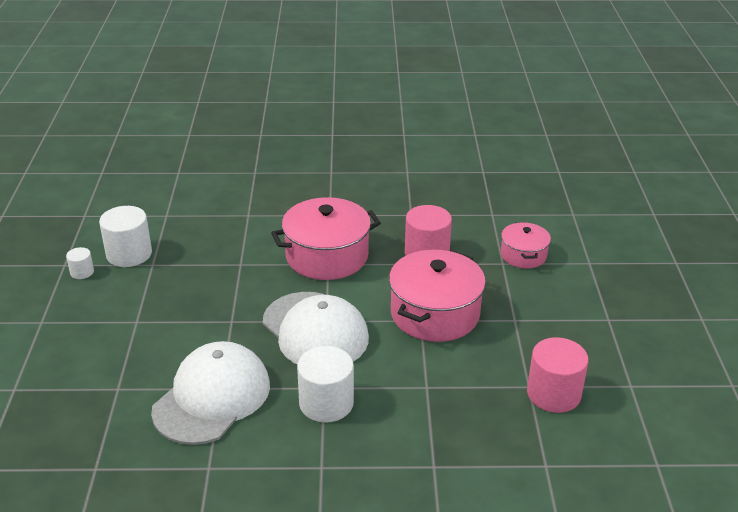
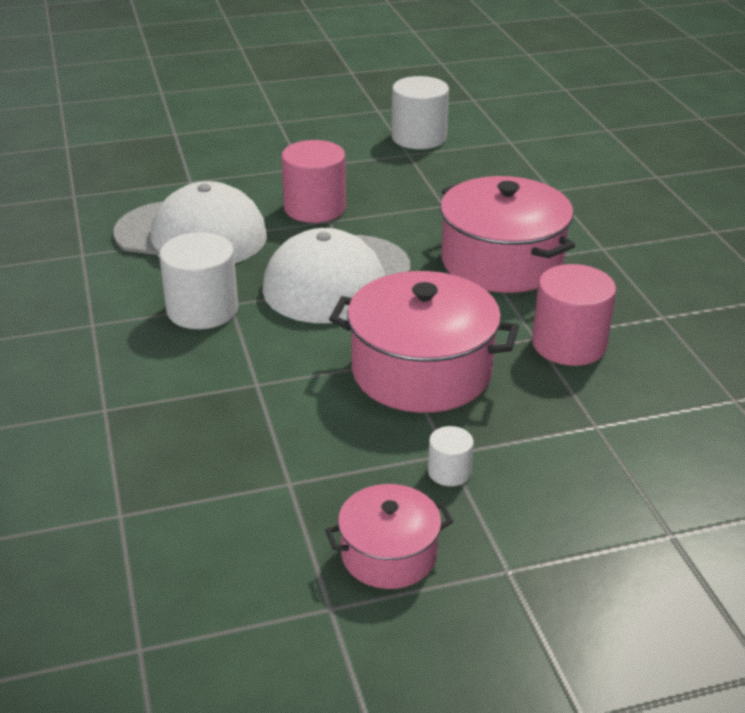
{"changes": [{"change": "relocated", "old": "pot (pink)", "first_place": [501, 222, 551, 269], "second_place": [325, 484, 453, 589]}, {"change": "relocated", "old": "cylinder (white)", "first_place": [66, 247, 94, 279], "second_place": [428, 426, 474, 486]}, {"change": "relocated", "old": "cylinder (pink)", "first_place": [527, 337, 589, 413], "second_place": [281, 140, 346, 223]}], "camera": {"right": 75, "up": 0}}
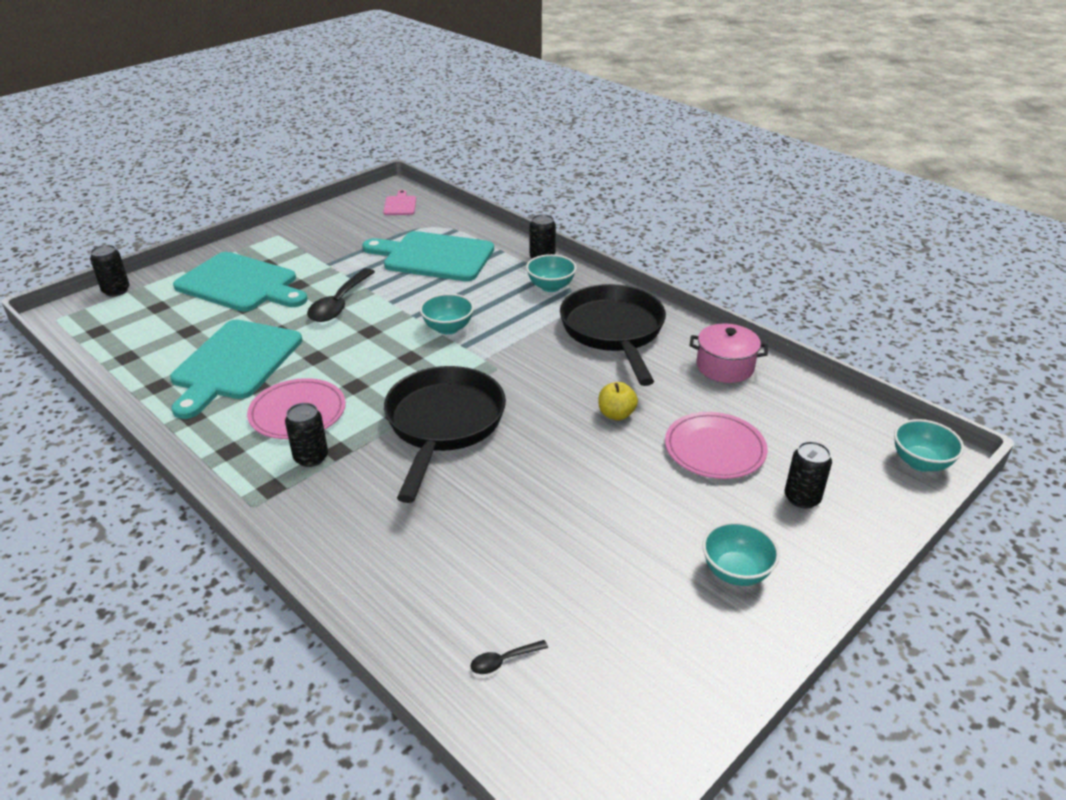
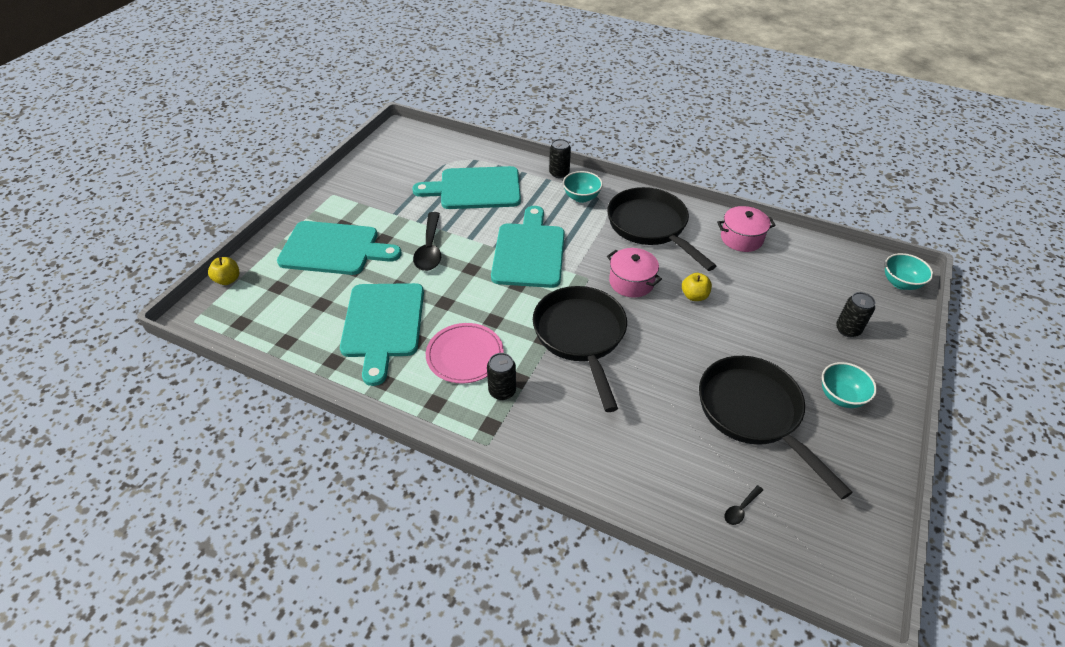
{"changes": [{"change": "missing", "old": "cutting board (pink)", "first_place": [383, 190, 416, 215]}, {"change": "exchanged", "old": "can (black)", "new": "apple (yellow)", "first_place": [90, 245, 130, 297], "second_place": [208, 257, 239, 285]}, {"change": "exchanged", "old": "bowl (turquoise)", "new": "cutting board (turquoise)", "first_place": [420, 293, 474, 335], "second_place": [491, 206, 565, 288]}, {"change": "missing", "old": "plate (pink)", "first_place": [665, 412, 768, 479]}, {"change": "appeared", "new": "pot (pink)", "second_place": [607, 248, 662, 298]}, {"change": "appeared", "new": "pan (black)", "second_place": [699, 356, 853, 500]}], "camera": {"right": -20, "up": 10}}
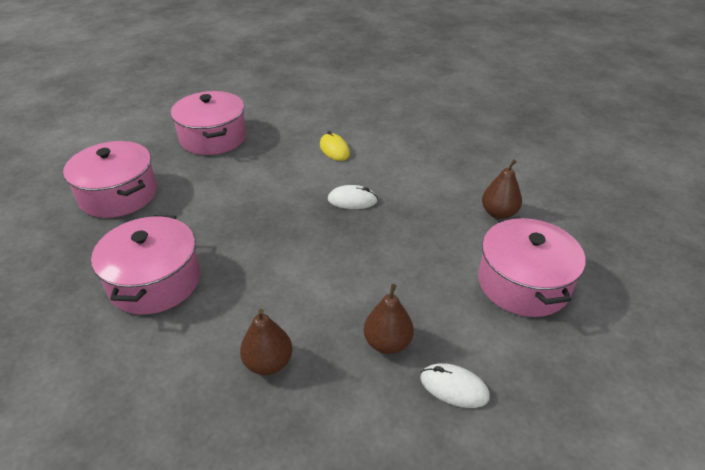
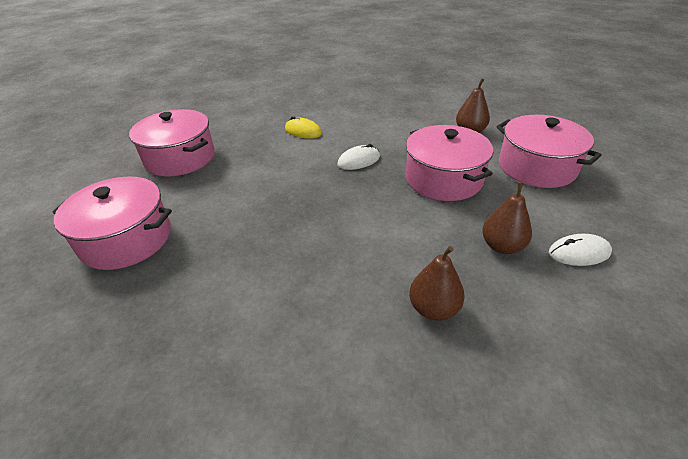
{"changes": [{"change": "relocated", "old": "pot (pink)", "first_place": [91, 215, 200, 315], "second_place": [406, 125, 493, 201]}], "camera": {"right": -30, "up": 0}}
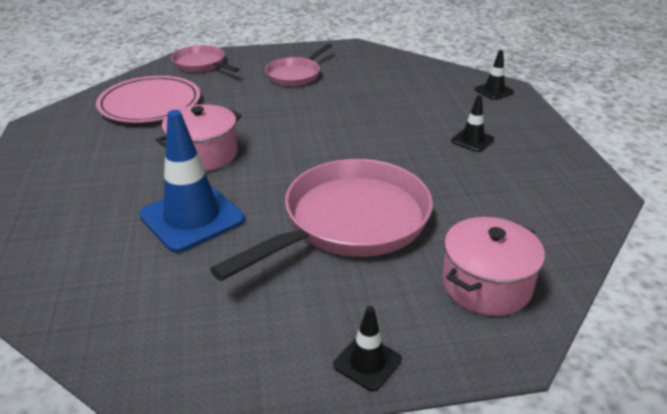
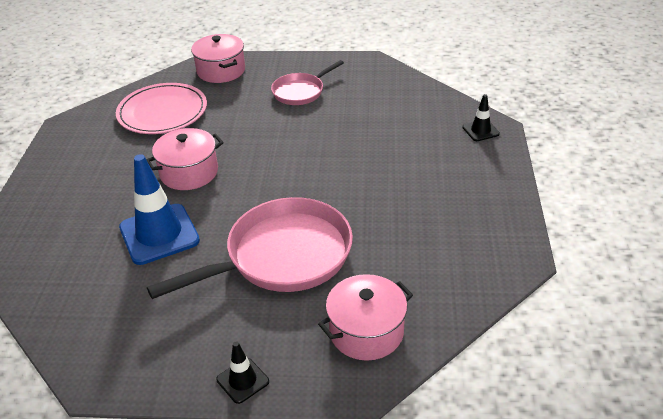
{"changes": [{"change": "exchanged", "old": "pan (pink)", "new": "pot (pink)", "first_place": [171, 45, 239, 72], "second_place": [191, 34, 245, 83]}, {"change": "missing", "old": "traffic cone (black)", "first_place": [451, 95, 494, 152]}], "camera": {"right": 15, "up": 5}}
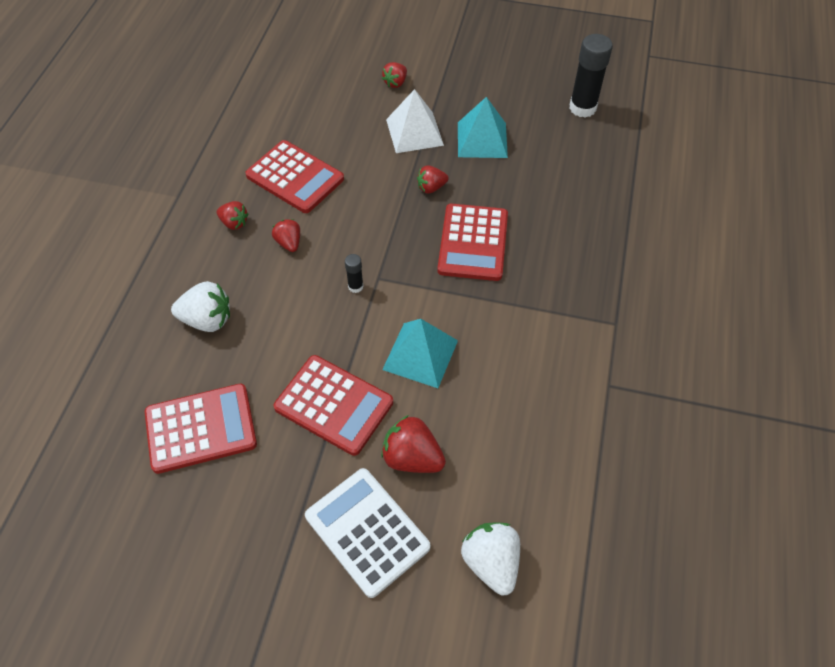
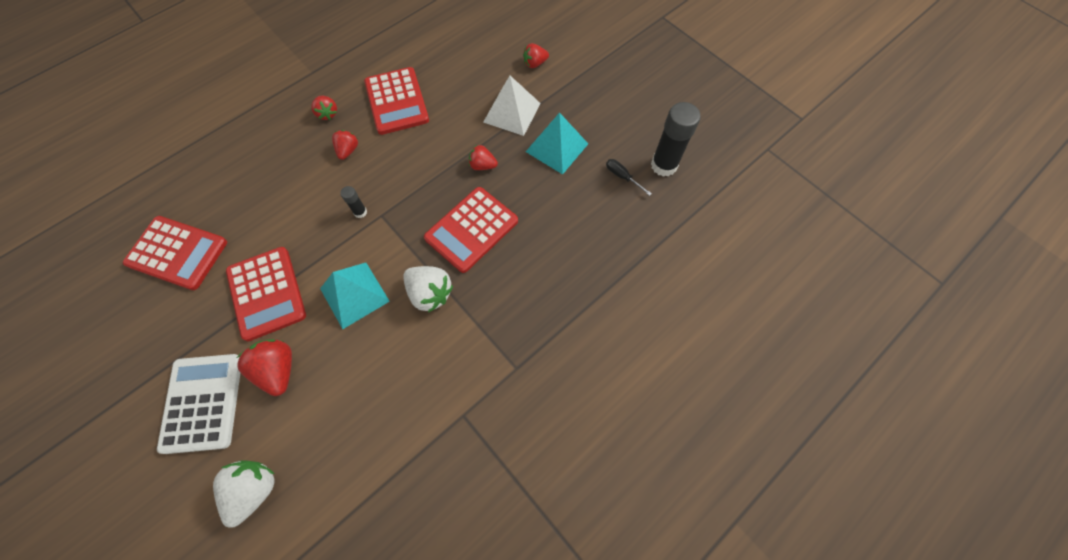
{"changes": [{"change": "relocated", "old": "strawberry (white)", "first_place": [171, 281, 230, 332], "second_place": [403, 266, 453, 313]}, {"change": "appeared", "new": "screwdriver (black)", "second_place": [606, 159, 652, 196]}], "camera": {"right": 35, "up": 10}}
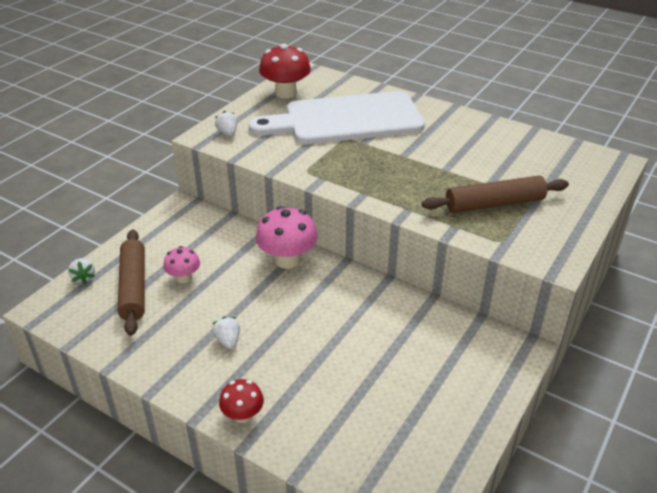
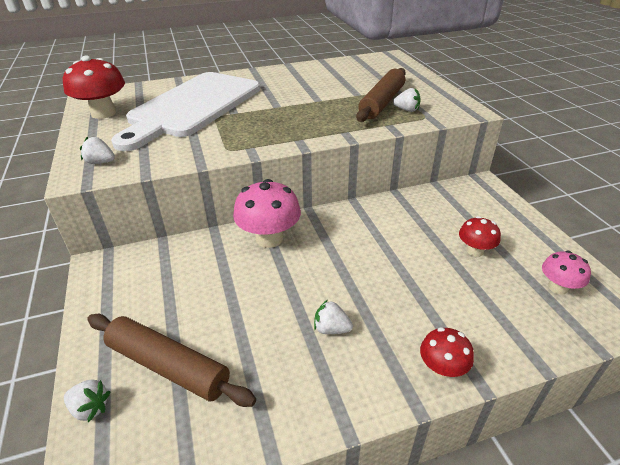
{"changes": [{"change": "relocated", "old": "mushroom (pink)", "first_place": [163, 246, 200, 283], "second_place": [542, 251, 591, 295]}, {"change": "appeared", "new": "strawberry (white)", "second_place": [393, 88, 421, 112]}, {"change": "appeared", "new": "mushroom (red)", "second_place": [459, 216, 501, 257]}], "camera": {"right": -50, "up": 0}}
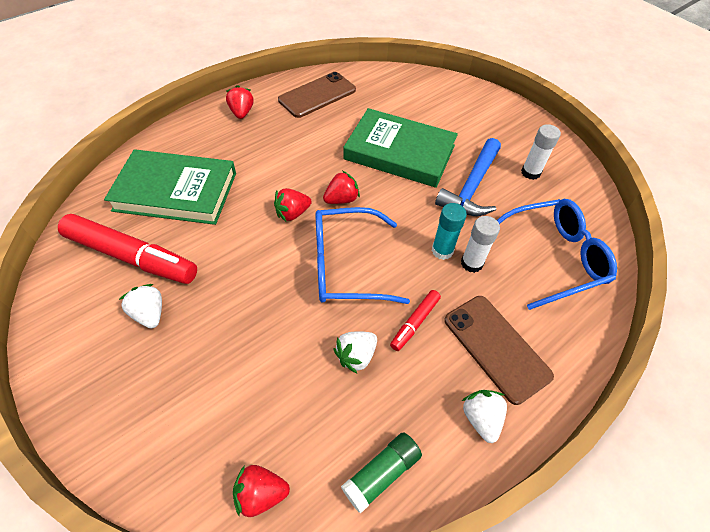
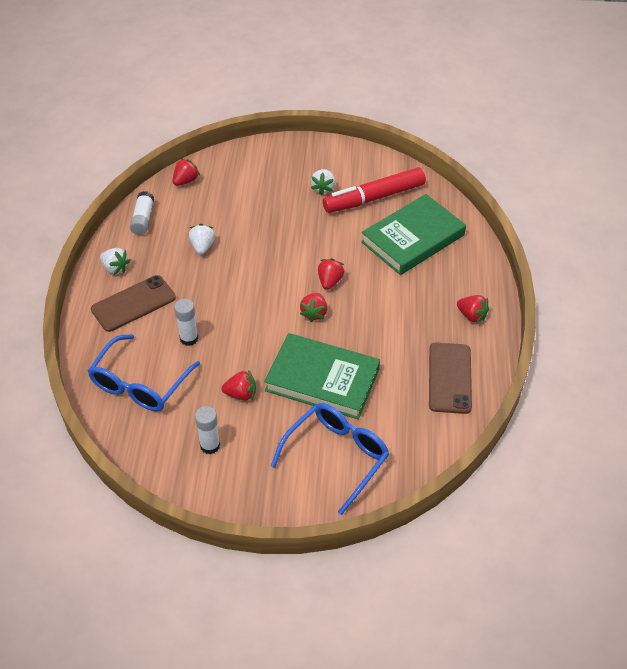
{"changes": [{"change": "spun", "old": "book (green)", "first_place": [343, 108, 458, 188], "second_place": [264, 333, 380, 419], "degrees": 45}, {"change": "exchanged", "old": "hammer (blue)", "new": "strawberry (red)", "first_place": [435, 138, 501, 216], "second_place": [221, 370, 256, 401]}, {"change": "missing", "old": "glue stick (turquoise)", "first_place": [432, 203, 467, 260]}, {"change": "relocated", "old": "glasses (blue)", "first_place": [315, 207, 410, 304], "second_place": [271, 403, 389, 515]}, {"change": "spun", "old": "strawberry (white)", "first_place": [119, 284, 162, 329], "second_place": [311, 169, 335, 196], "degrees": 90}, {"change": "missing", "old": "marker (red)", "first_place": [390, 290, 441, 351]}, {"change": "spun", "old": "phone (brown)", "first_place": [444, 296, 554, 405], "second_place": [91, 275, 176, 332], "degrees": -45}, {"change": "colour", "old": "glue stick (green)", "new": "glue stick (white)", "first_place": [341, 432, 422, 514], "second_place": [130, 191, 154, 235]}], "camera": {"right": 135, "up": -5}}
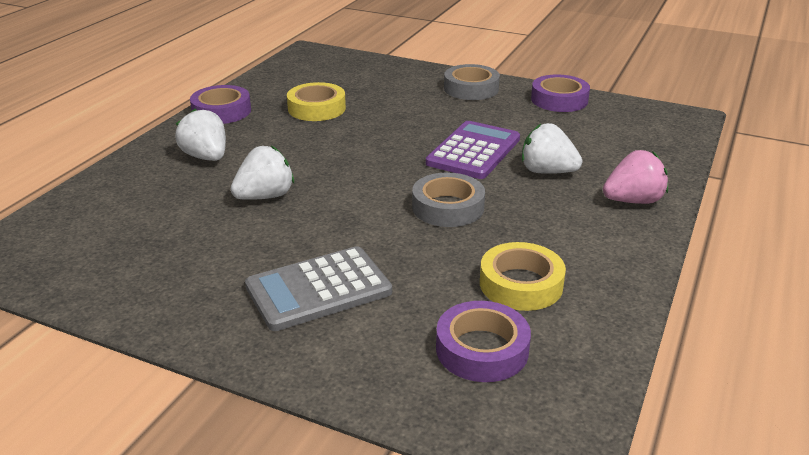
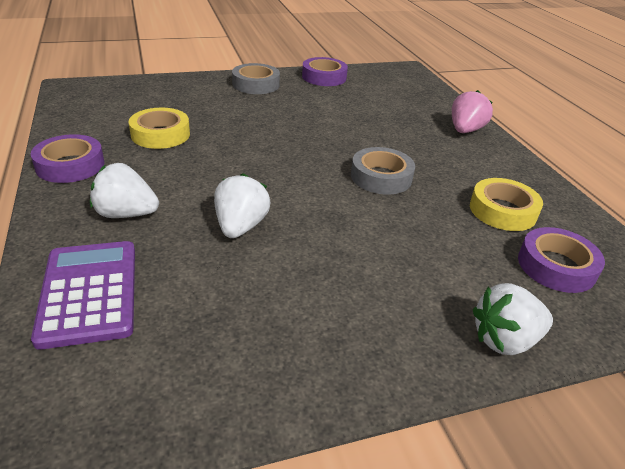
{"changes": [{"change": "relocated", "old": "calculator (purple)", "first_place": [426, 121, 520, 179], "second_place": [31, 241, 135, 350]}, {"change": "relocated", "old": "strawberry (white)", "first_place": [522, 123, 583, 174], "second_place": [473, 283, 553, 355]}, {"change": "missing", "old": "calculator (grey)", "first_place": [245, 246, 392, 331]}], "camera": {"right": -45, "up": 5}}
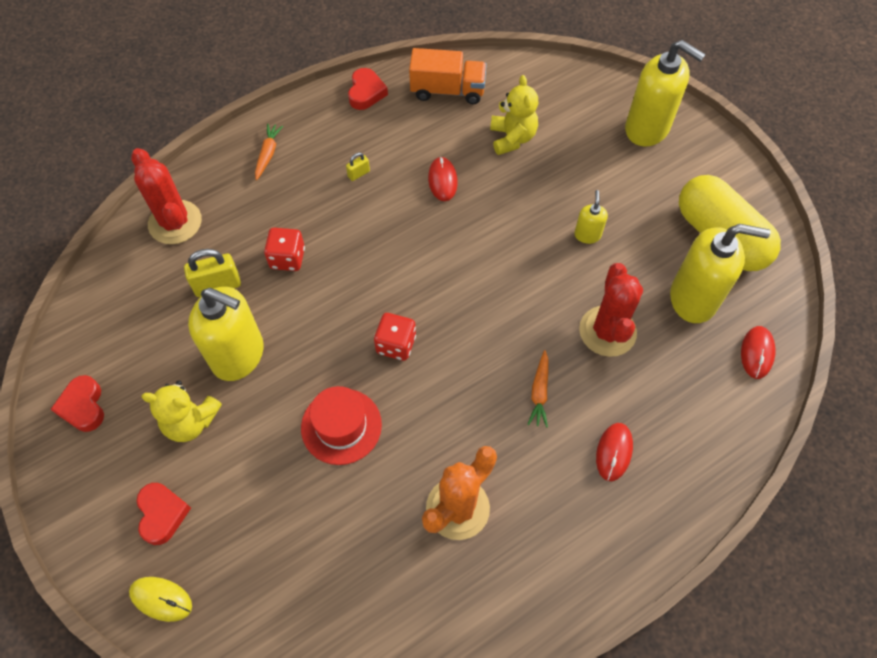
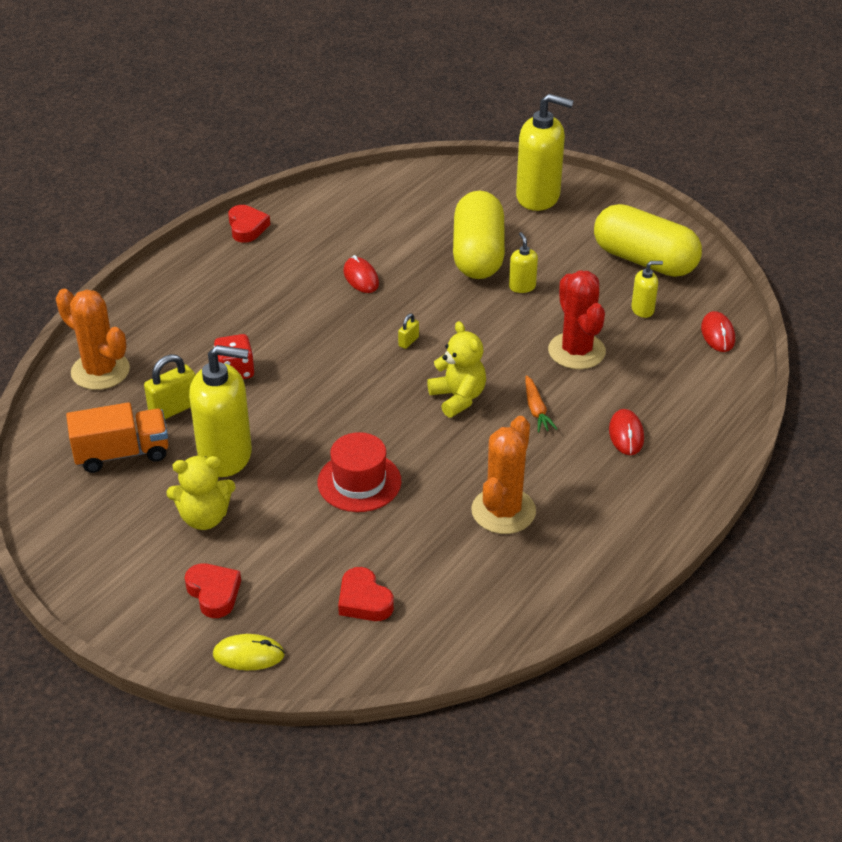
{"changes": [{"change": "relocated", "old": "truck (orange)", "first_place": [409, 48, 487, 104], "second_place": [66, 402, 169, 473]}, {"change": "relocated", "old": "teddy bear (yellow)", "first_place": [490, 75, 538, 155], "second_place": [427, 321, 486, 418]}, {"change": "missing", "old": "carrot (orange)", "first_place": [255, 124, 283, 180]}, {"change": "colour", "old": "cactus (red)", "new": "cactus (orange)", "first_place": [131, 148, 202, 244], "second_place": [56, 289, 130, 390]}, {"change": "relocated", "old": "padlock (yellow)", "first_place": [346, 153, 370, 181], "second_place": [398, 313, 419, 349]}, {"change": "size", "old": "soap dispenser (yellow)", "first_place": [670, 224, 771, 323], "second_place": [631, 261, 663, 318], "factor": 0.47}, {"change": "missing", "old": "dice (red)", "first_place": [374, 313, 416, 361]}, {"change": "relocated", "old": "heart (red)", "first_place": [51, 375, 104, 432], "second_place": [338, 567, 394, 621]}, {"change": "appeared", "new": "capsule (yellow)", "second_place": [453, 191, 505, 279]}], "camera": {"right": -20, "up": -20}}
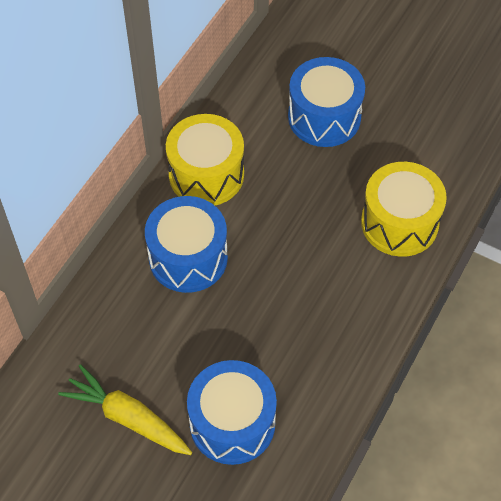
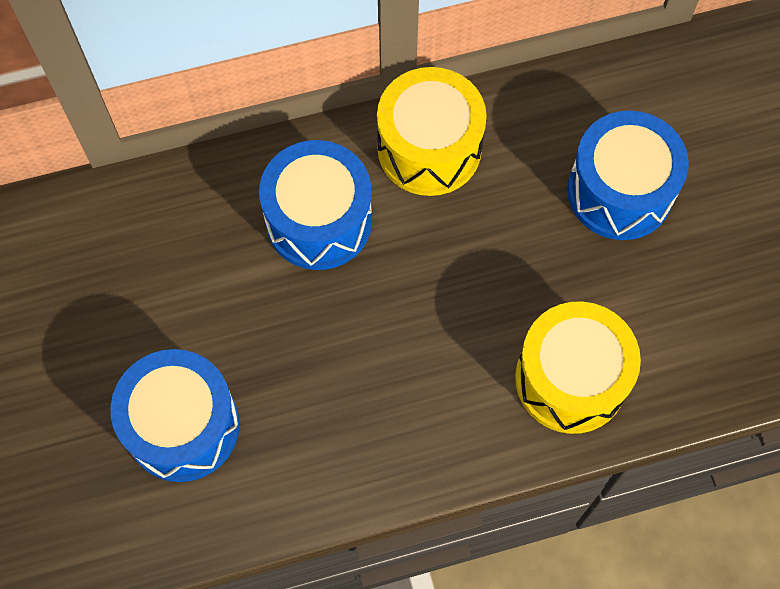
{"changes": [{"change": "missing", "old": "carrot (yellow)", "first_place": [58, 364, 192, 455]}], "camera": {"right": 45, "up": 10}}
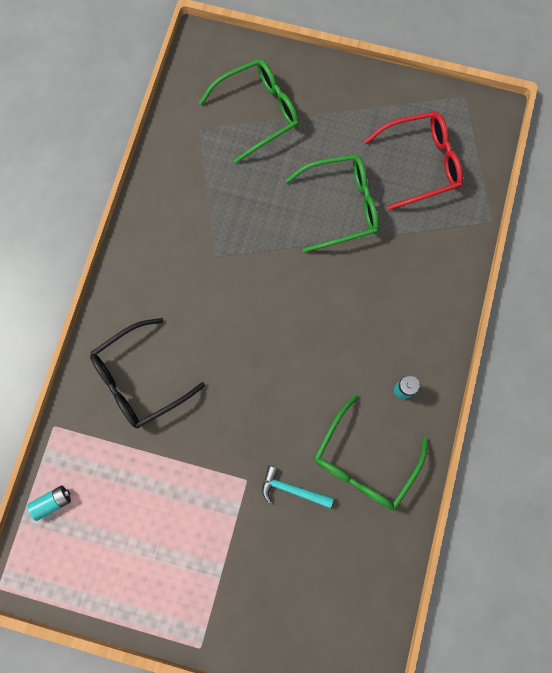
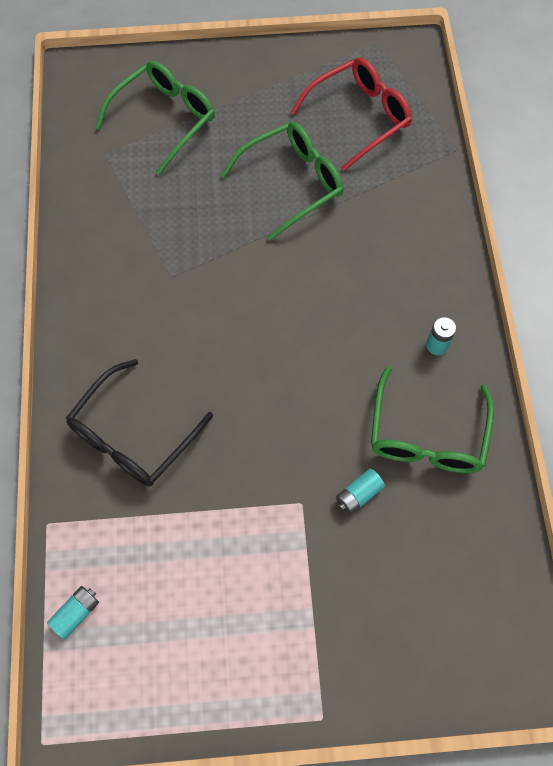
{"changes": [{"change": "exchanged", "old": "hammer (turquoise)", "new": "battery (turquoise)", "first_place": [262, 466, 334, 508], "second_place": [336, 469, 385, 515]}], "camera": {"right": -20, "up": -10}}
